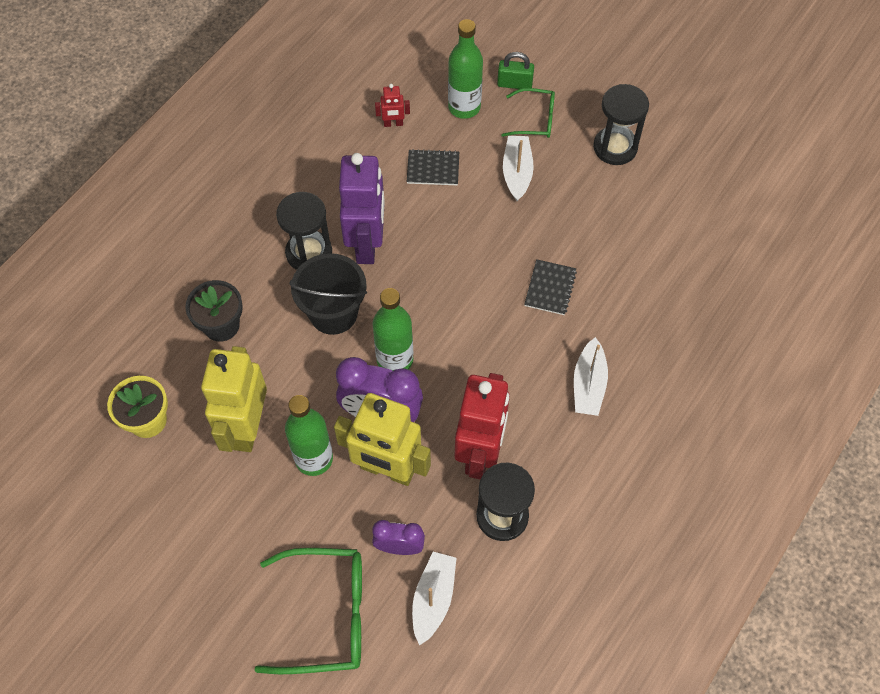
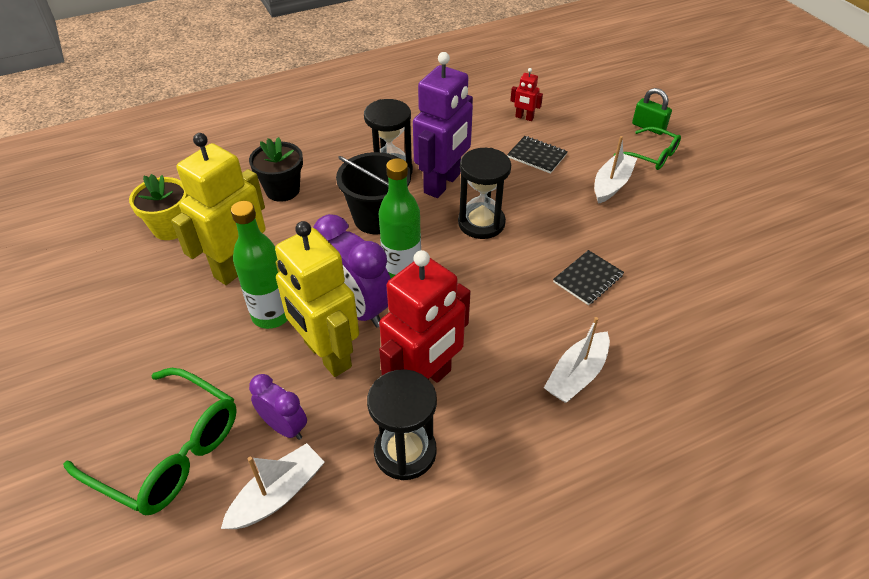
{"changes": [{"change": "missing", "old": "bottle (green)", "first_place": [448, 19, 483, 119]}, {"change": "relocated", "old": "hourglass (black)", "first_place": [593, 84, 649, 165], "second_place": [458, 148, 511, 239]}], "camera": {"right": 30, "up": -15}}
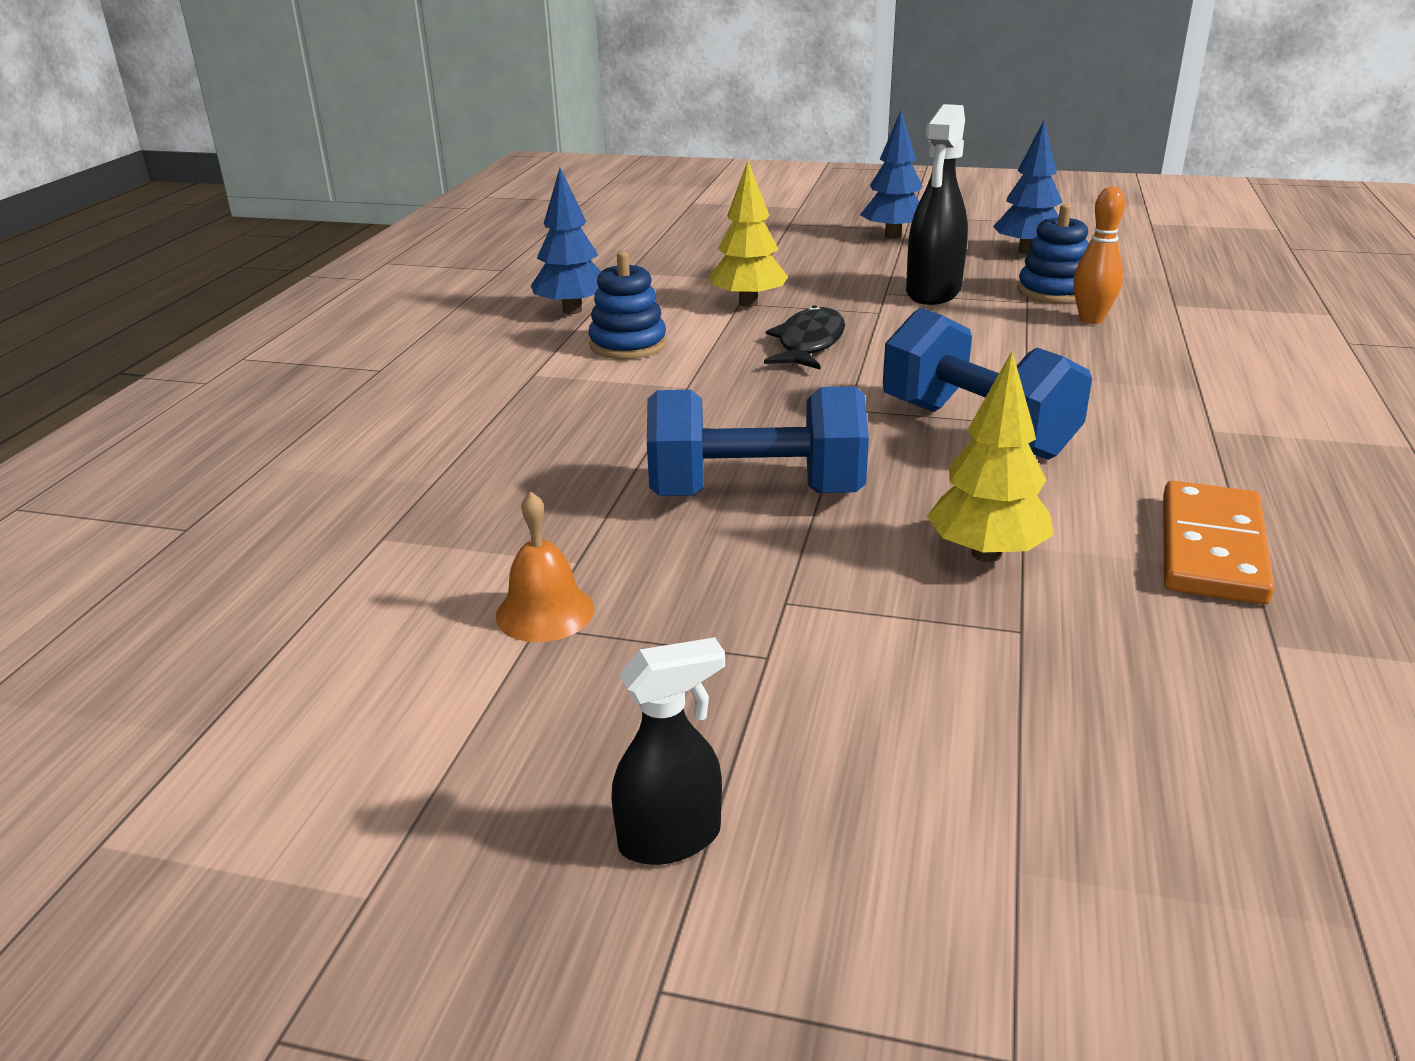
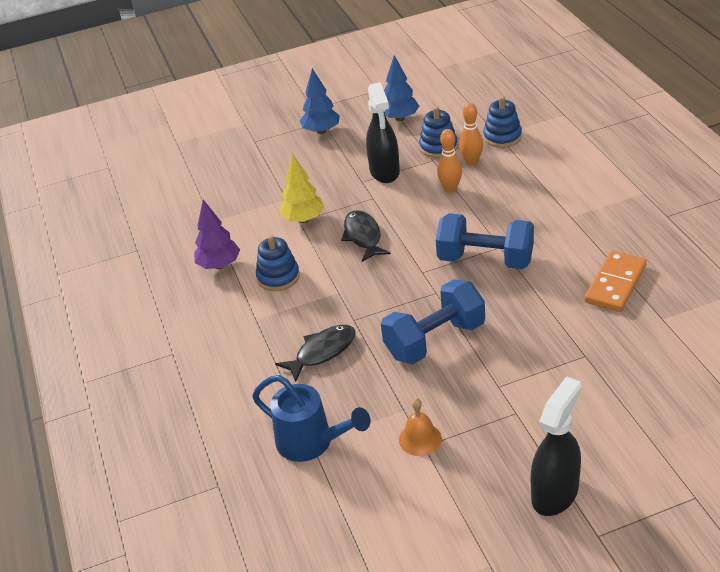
{"changes": [{"change": "colour", "old": "tree (blue)", "new": "tree (purple)", "first_place": [531, 168, 601, 314], "second_place": [194, 199, 240, 269]}, {"change": "missing", "old": "tree (yellow)", "first_place": [927, 351, 1054, 562]}, {"change": "spun", "old": "domino (orange)", "first_place": [1163, 481, 1274, 604], "second_place": [584, 250, 647, 312], "degrees": 45}, {"change": "size", "old": "spray bottle (black)", "first_place": [611, 637, 725, 865], "second_place": [531, 376, 582, 516], "factor": 1.66}, {"change": "appeared", "new": "stacking toy (blue)", "second_place": [483, 96, 522, 148]}, {"change": "appeared", "new": "bowling pin (orange)", "second_place": [437, 129, 462, 193]}, {"change": "appeared", "new": "fish (black)", "second_place": [275, 325, 356, 382]}, {"change": "appeared", "new": "watering can (blue)", "second_place": [252, 375, 370, 462]}], "camera": {"right": -30, "up": 10}}
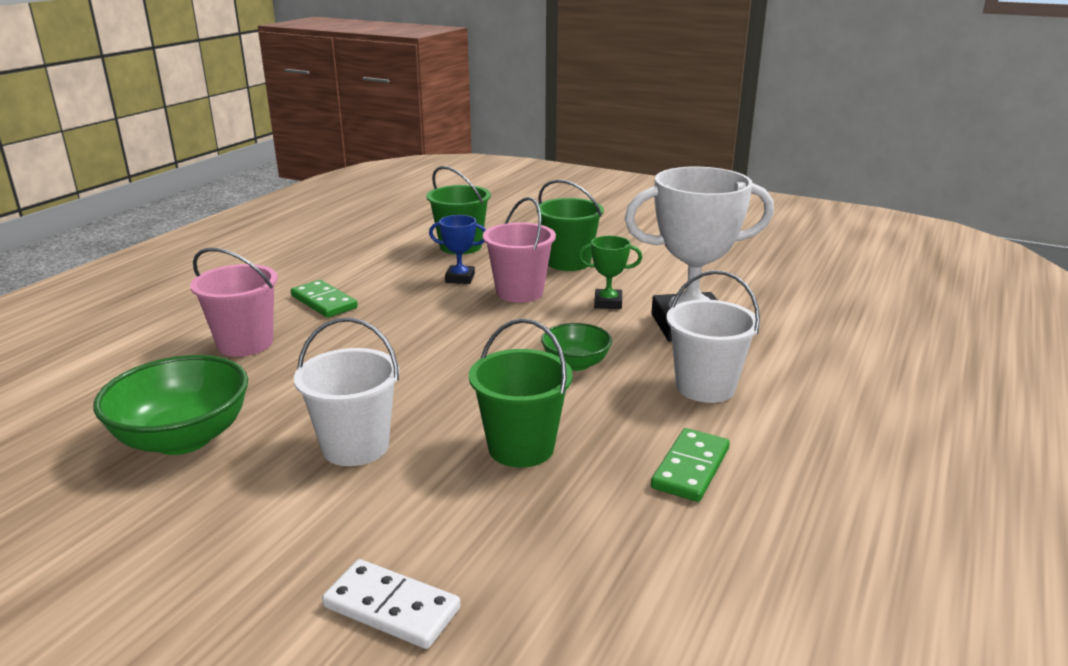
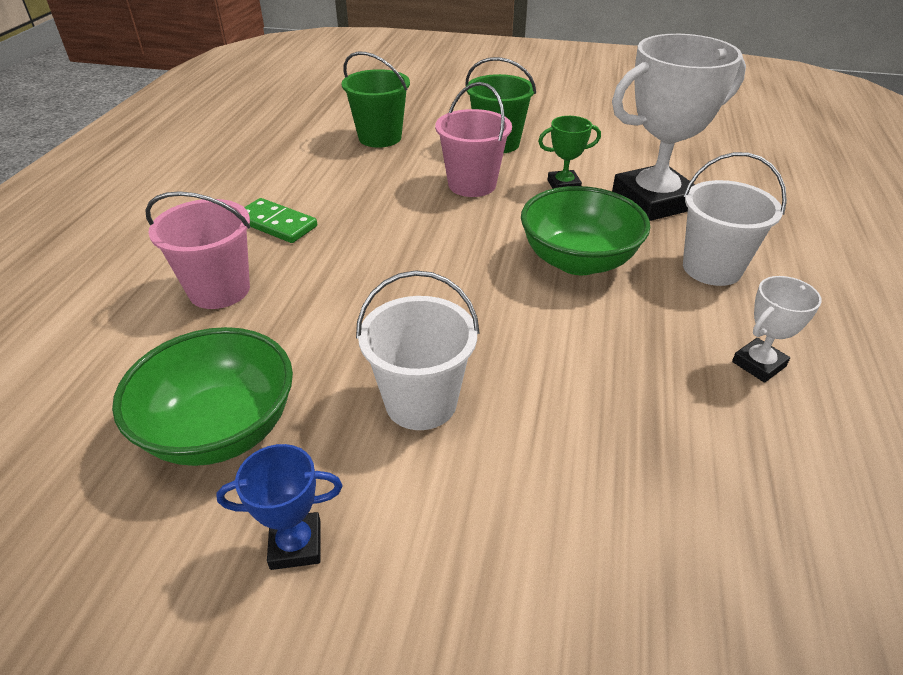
{"changes": [{"change": "relocated", "old": "trophy (blue)", "first_place": [429, 215, 486, 284], "second_place": [216, 444, 343, 570]}, {"change": "missing", "old": "bucket (green)", "first_place": [469, 318, 573, 468]}, {"change": "size", "old": "bowl (green)", "first_place": [541, 323, 612, 371], "second_place": [521, 186, 650, 275], "factor": 1.73}, {"change": "exchanged", "old": "domino (green)", "new": "trophy (white)", "first_place": [651, 428, 730, 502], "second_place": [732, 276, 822, 383]}, {"change": "missing", "old": "domino (white)", "first_place": [322, 559, 461, 649]}], "camera": {"right": -15, "up": 15}}
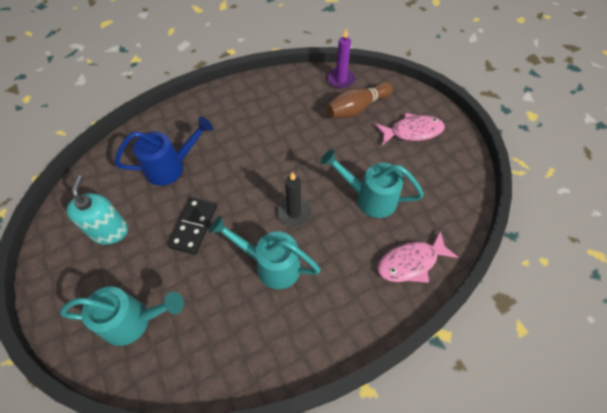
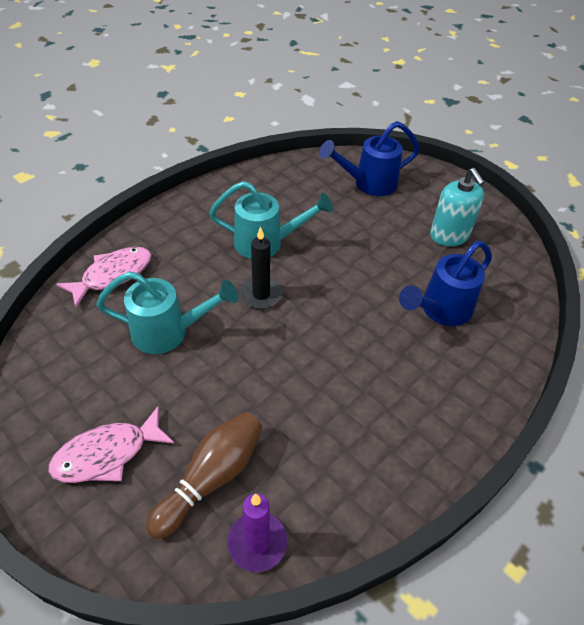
{"changes": [{"change": "missing", "old": "domino (black)", "first_place": [168, 197, 217, 255]}, {"change": "colour", "old": "watering can (turquoise)", "new": "watering can (blue)", "first_place": [60, 286, 184, 346], "second_place": [319, 121, 420, 196]}], "camera": {"right": 160, "up": -10}}
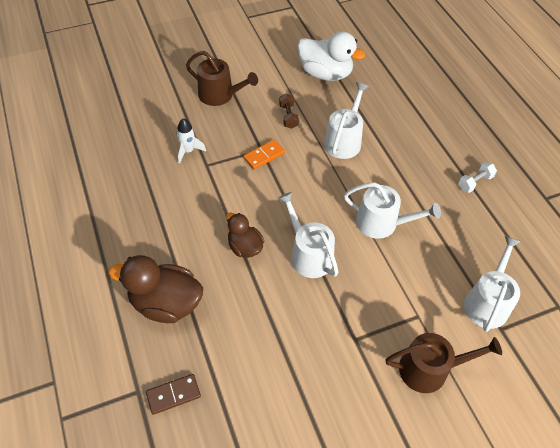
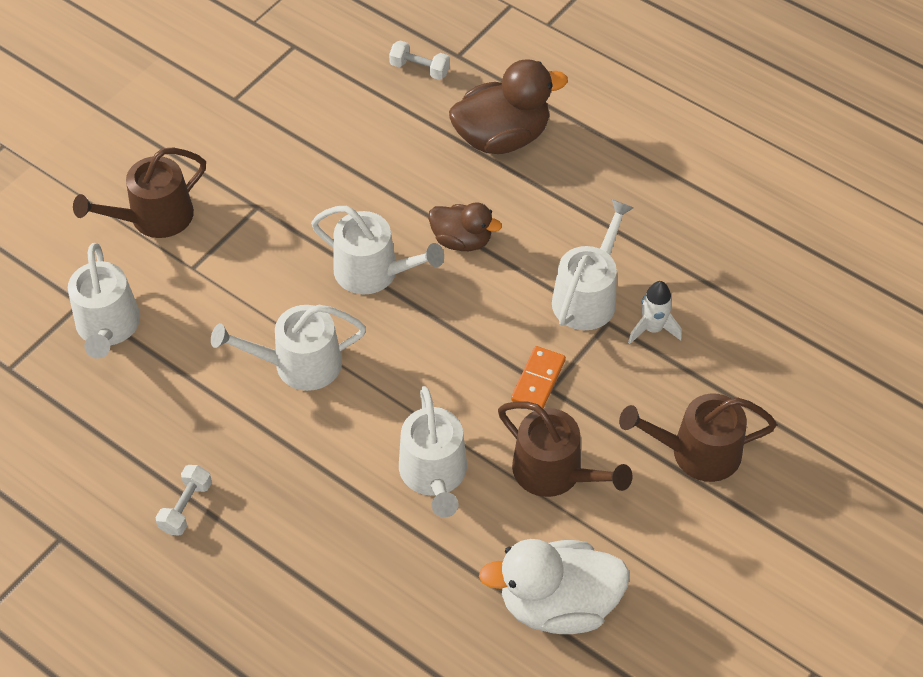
{"changes": [{"change": "exchanged", "old": "dumbbell (brown)", "new": "watering can (brown)", "first_place": [279, 94, 299, 129], "second_place": [498, 401, 632, 497]}, {"change": "exchanged", "old": "domino (brown)", "new": "dumbbell (white)", "first_place": [146, 374, 201, 415], "second_place": [389, 41, 450, 80]}, {"change": "appeared", "new": "watering can (white)", "second_place": [552, 199, 633, 330]}], "camera": {"right": 150, "up": 0}}
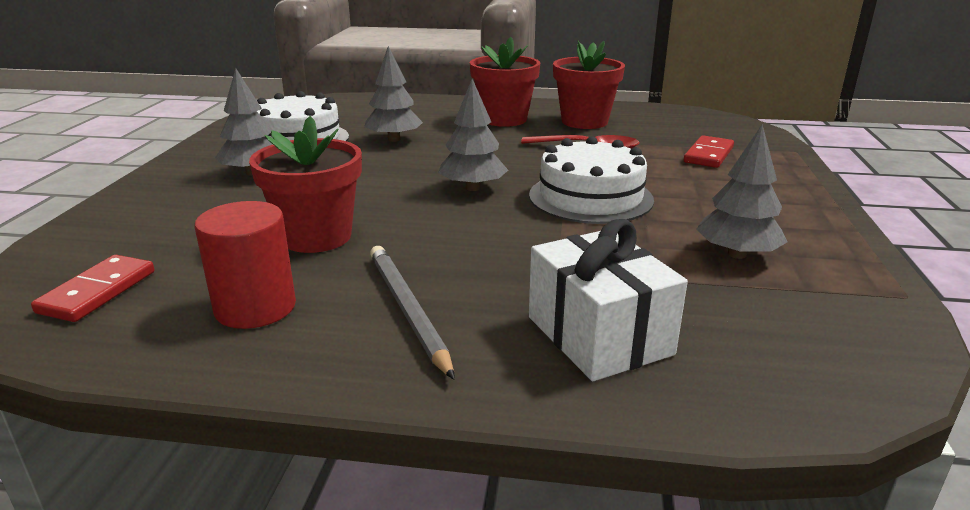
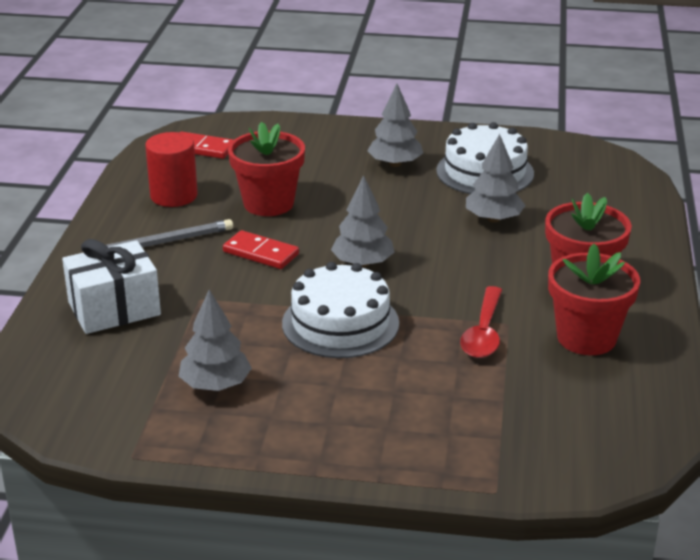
{"changes": [{"change": "relocated", "old": "domino (red)", "first_place": [684, 135, 734, 168], "second_place": [223, 230, 299, 269]}], "camera": {"right": 90, "up": 5}}
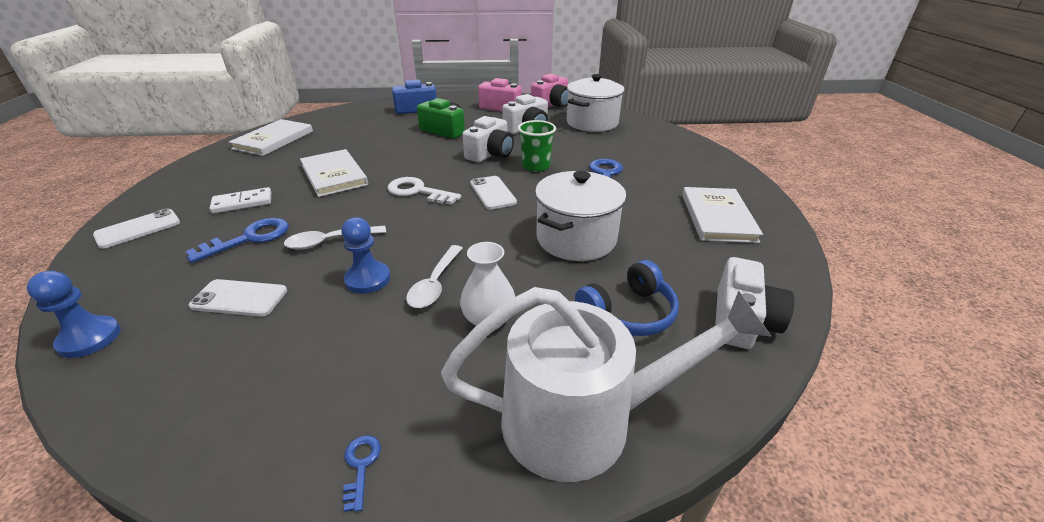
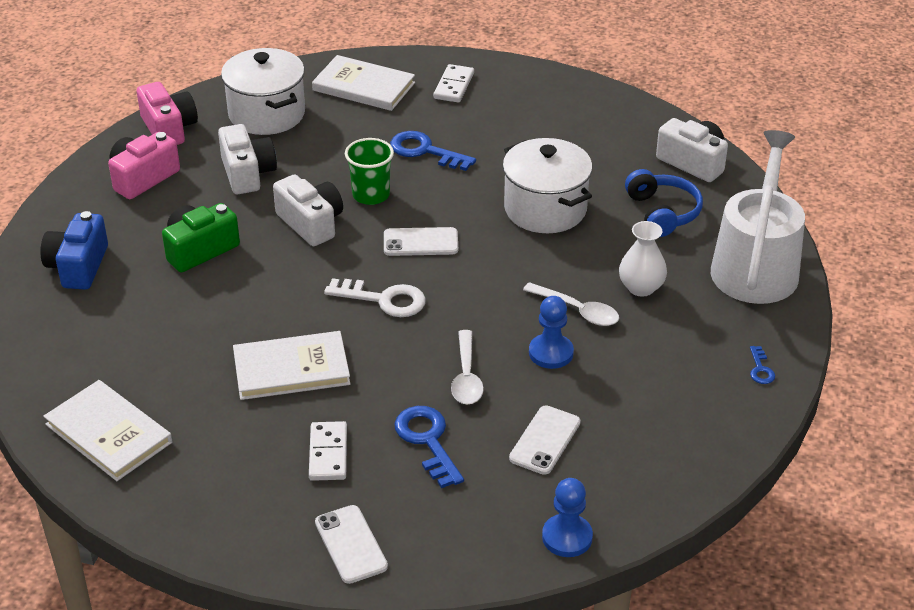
{"changes": [{"change": "spun", "old": "key (white)", "first_place": [387, 177, 462, 205], "second_place": [324, 278, 426, 317], "degrees": -120}, {"change": "relocated", "old": "book (white)", "first_place": [682, 187, 763, 243], "second_place": [312, 55, 415, 111]}, {"change": "spun", "old": "key (blue)", "first_place": [343, 435, 381, 512], "second_place": [750, 346, 775, 384], "degrees": -105}, {"change": "appeared", "new": "domino (white)", "second_place": [433, 64, 474, 103]}], "camera": {"right": -70, "up": 5}}
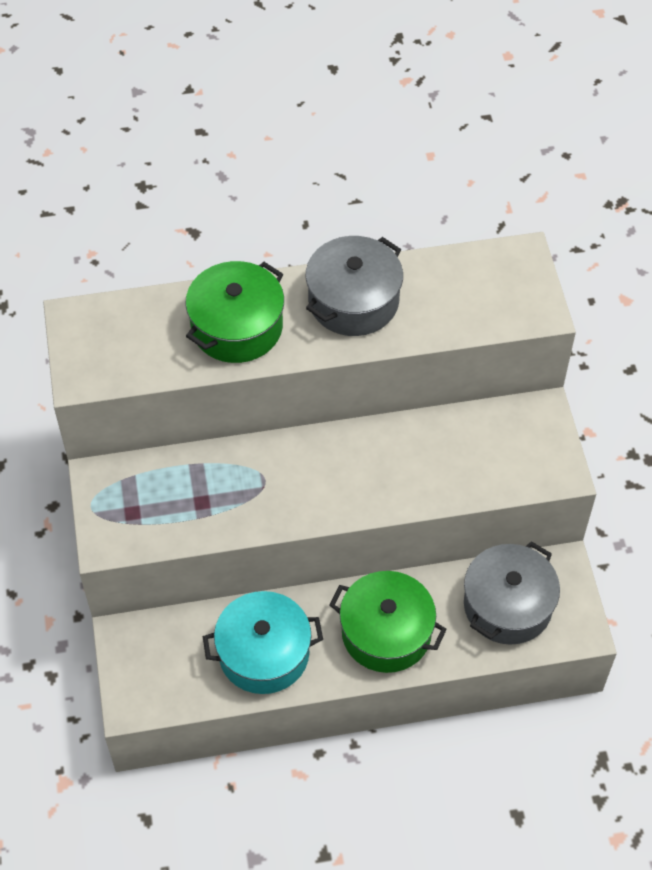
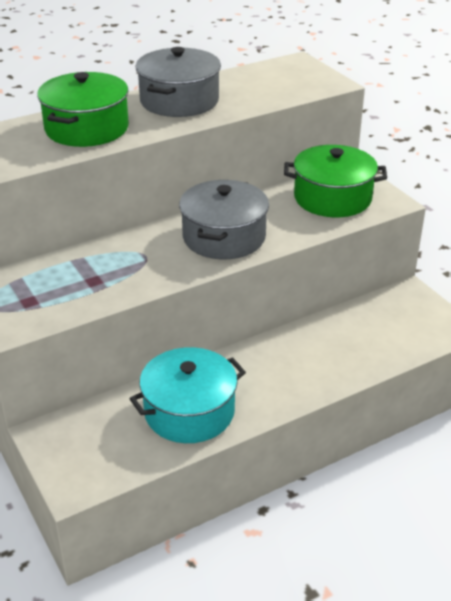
{"changes": [{"change": "relocated", "old": "pot (grey)", "first_place": [464, 541, 560, 645], "second_place": [179, 180, 269, 259]}, {"change": "relocated", "old": "pot (green)", "first_place": [330, 571, 447, 673], "second_place": [284, 145, 387, 217]}], "camera": {"right": -20, "up": -20}}
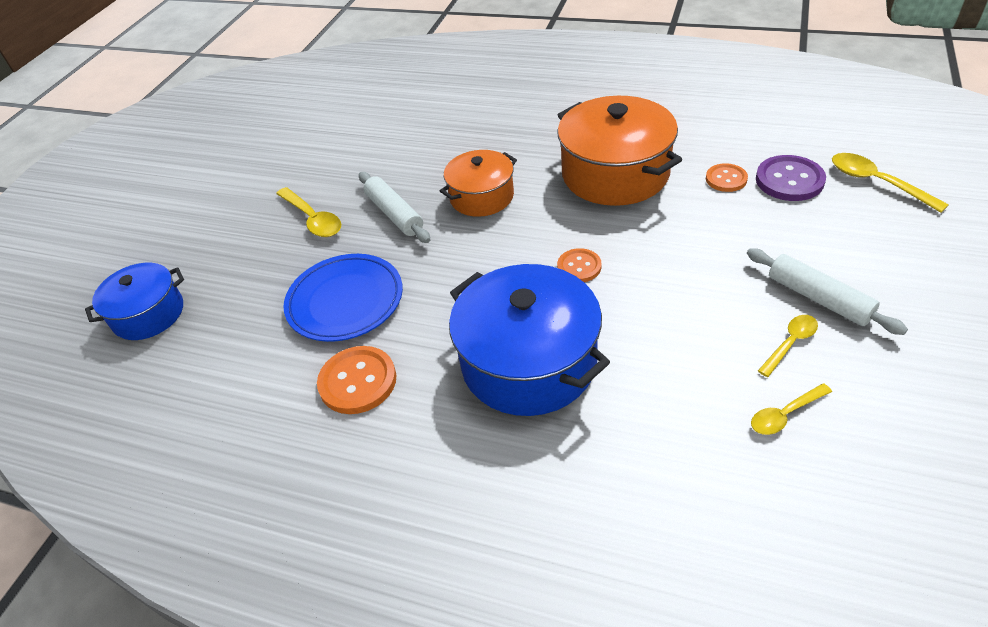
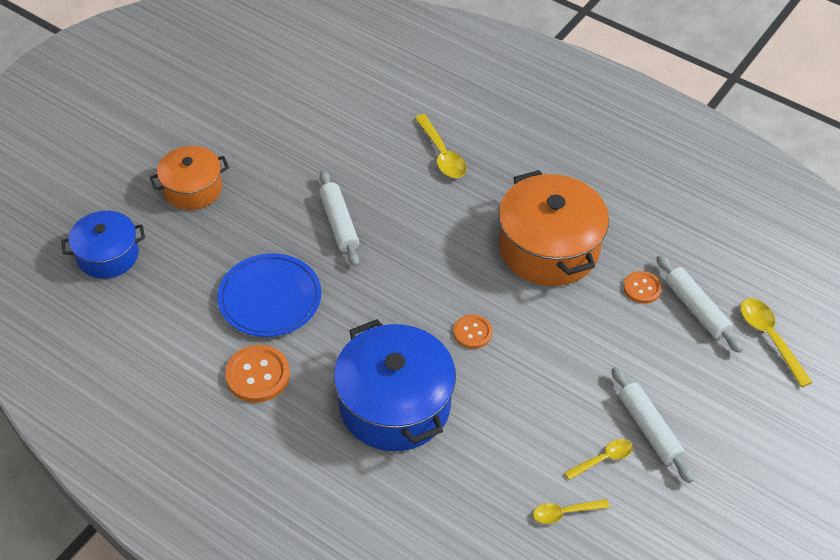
{"changes": [{"change": "relocated", "old": "pot (orange)", "first_place": [440, 150, 517, 217], "second_place": [150, 146, 229, 210]}, {"change": "exchanged", "old": "button (purple)", "new": "rolling pin (white)", "first_place": [756, 155, 826, 201], "second_place": [656, 255, 743, 353]}, {"change": "relocated", "old": "spoon (yellow)", "first_place": [276, 187, 341, 237], "second_place": [415, 114, 467, 178]}], "camera": {"right": 10, "up": 5}}
